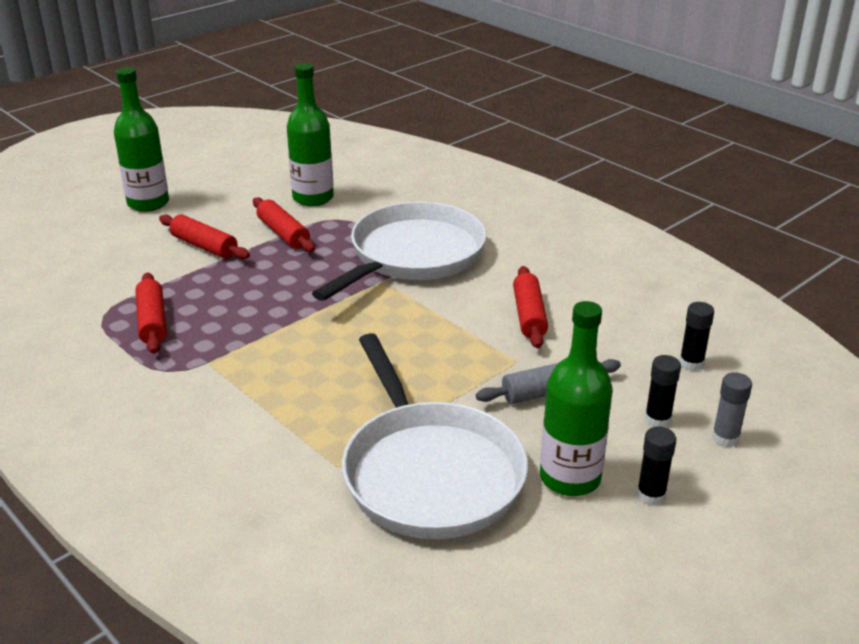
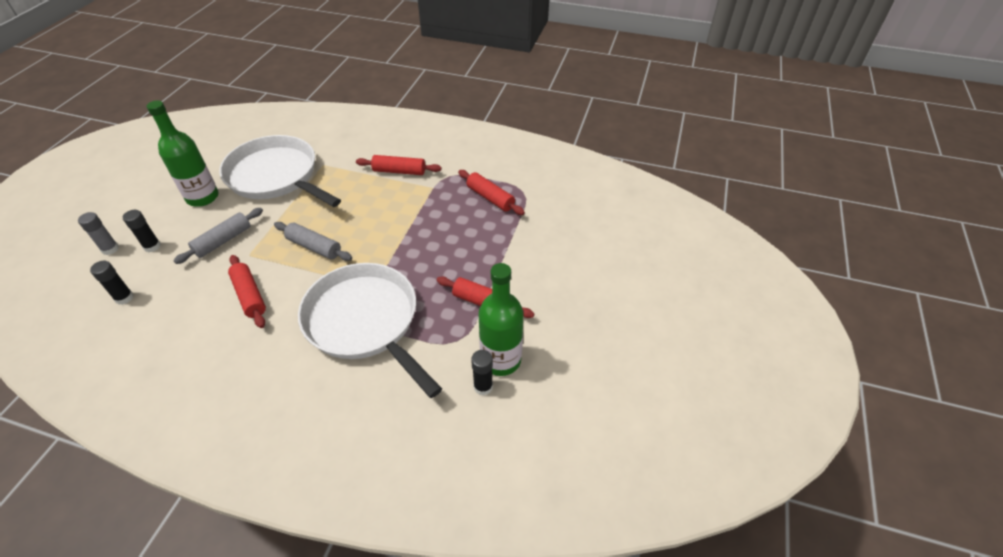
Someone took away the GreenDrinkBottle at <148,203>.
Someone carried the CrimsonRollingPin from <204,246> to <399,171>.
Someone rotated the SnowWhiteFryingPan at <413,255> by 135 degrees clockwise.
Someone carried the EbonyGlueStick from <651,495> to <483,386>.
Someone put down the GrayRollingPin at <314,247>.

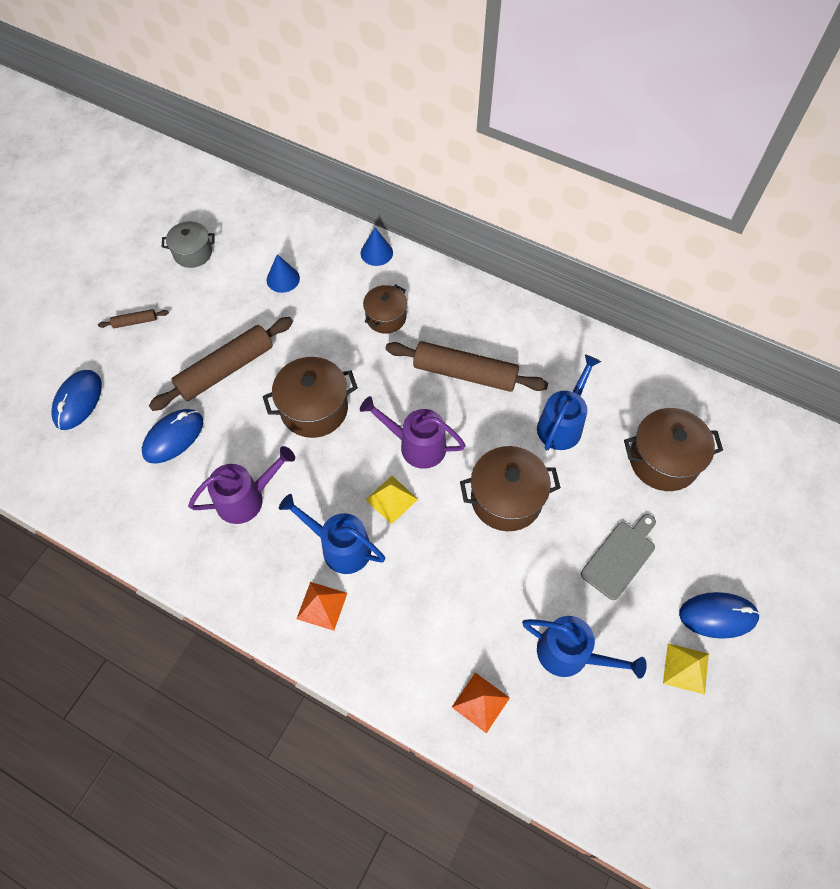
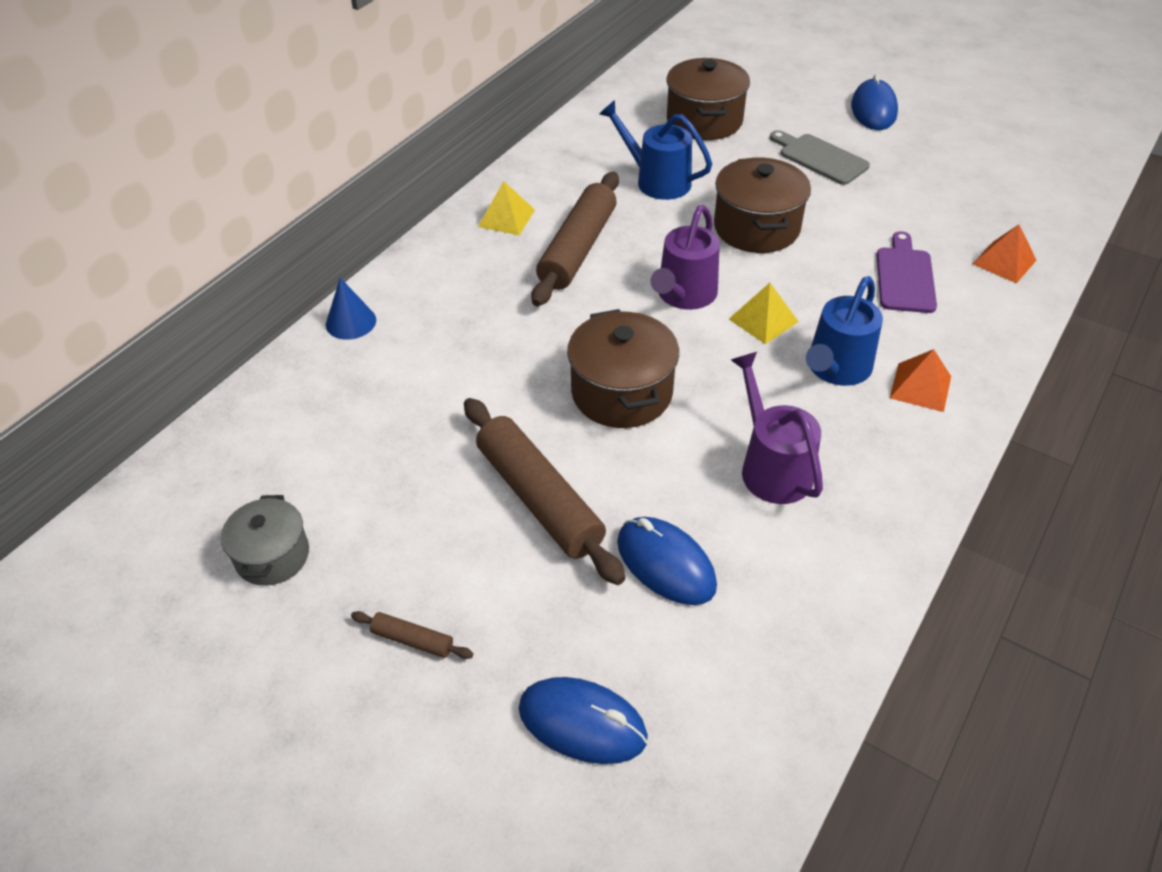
Someone rotated the DarkBrownRollingPin at <135,322> by 60 degrees counterclockwise.
Someone took away the CobaltCone at <283,279>.
Someone took away the DarkBrownPot at <386,317>.
Someone took away the CobaltWateringCan at <570,654>.
Someone carried the GoldenPyramidShape from <685,668> to <506,218>.
Someone put down the PurpleChoppingBoard at <905,277>.

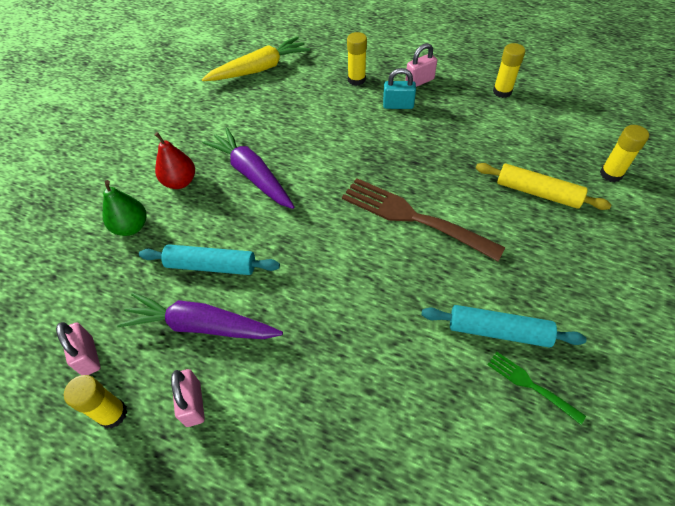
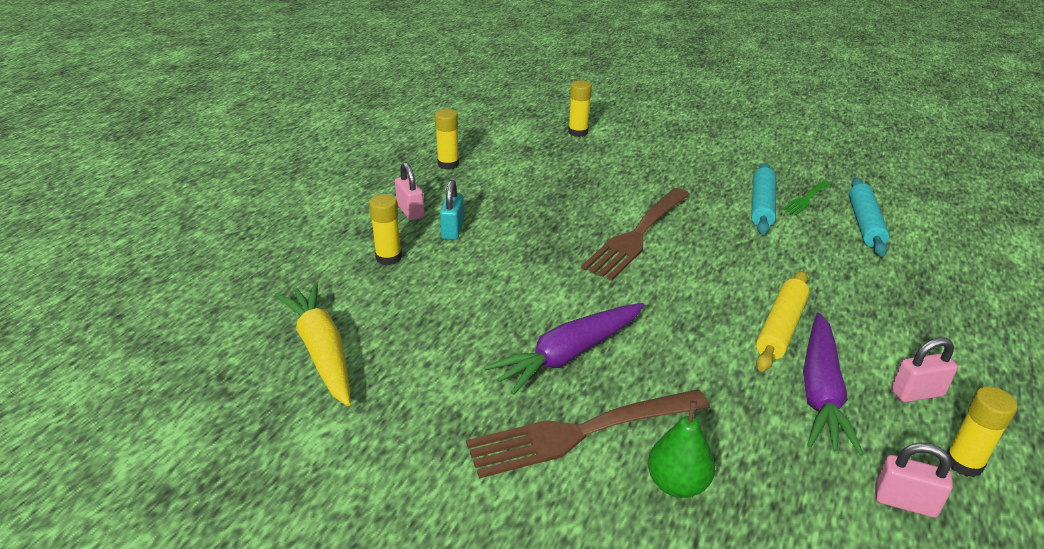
Someone rotated the RosyPadlock at <88,356> by 45 degrees clockwise.
Someone carried the TealRollingPin from <211,266> to <865,224>.
Someone swapped the CrimsonPear at <180,182> for the DarkBrownTableFork at <580,432>.
Someone carried the GoldenRollingPin from <537,193> to <781,328>.

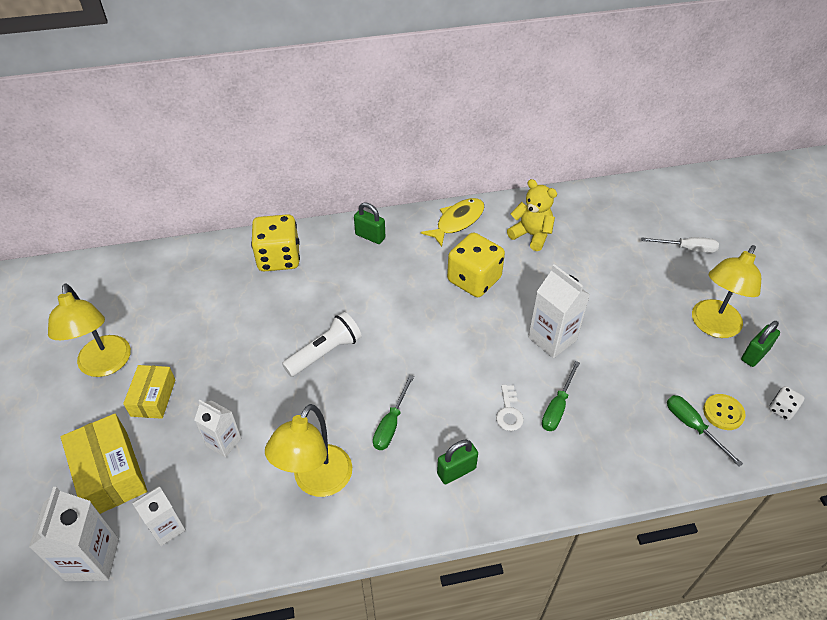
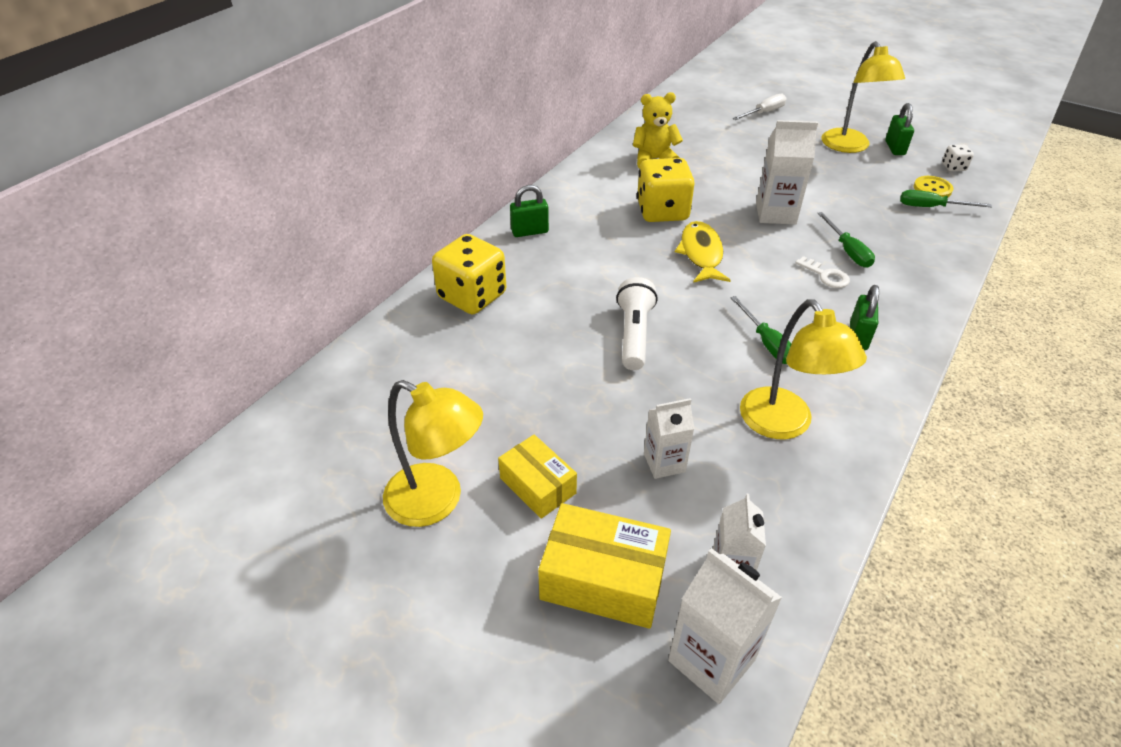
Someone carried the GoldenToyFish from <457,221> to <701,254>.

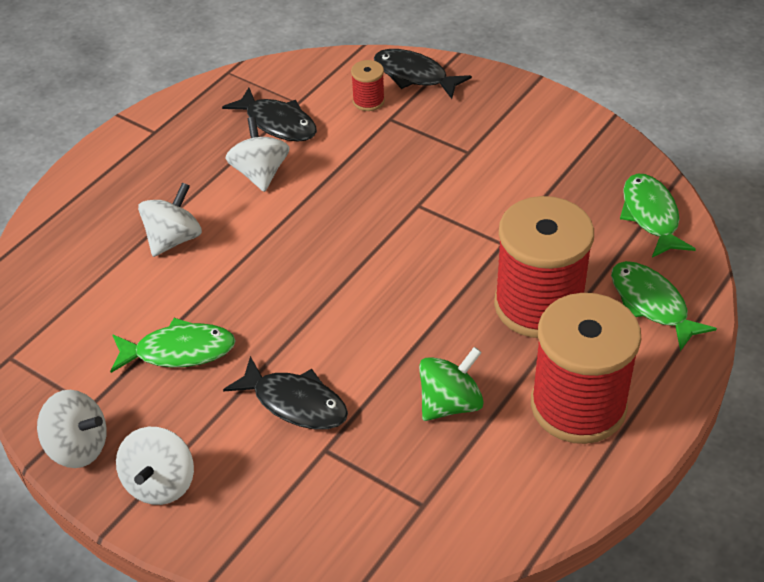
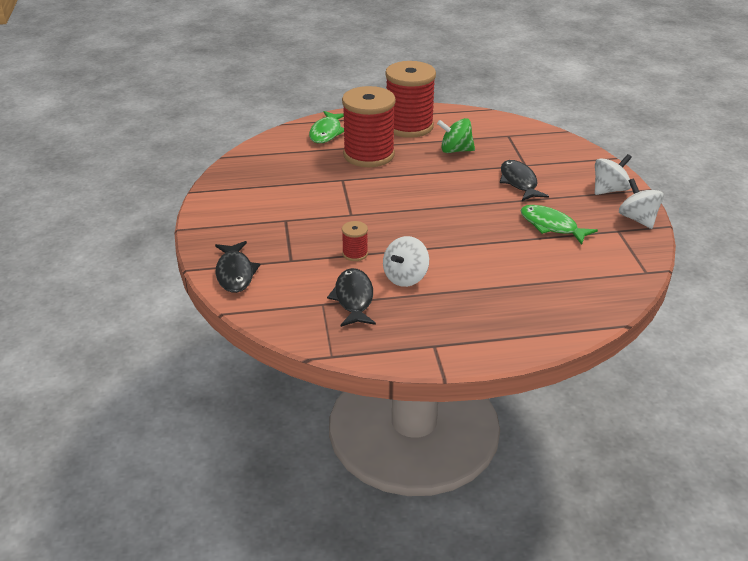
Someone took away the SnowWhiteSpinningTop at <173,239>.
Someone carried the CrimsonBobbin from <368,101> to <355,254>.
Someone took away the GreenToyFish at <650,216>.

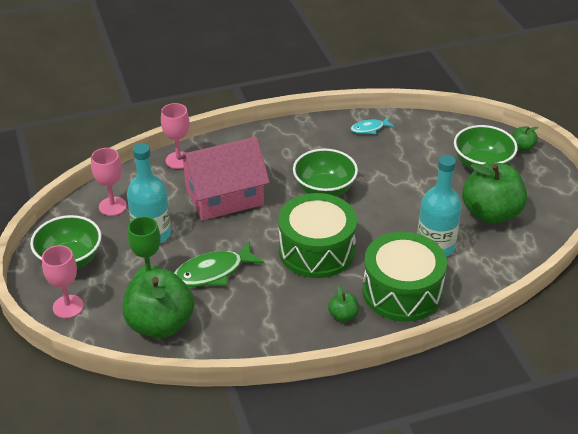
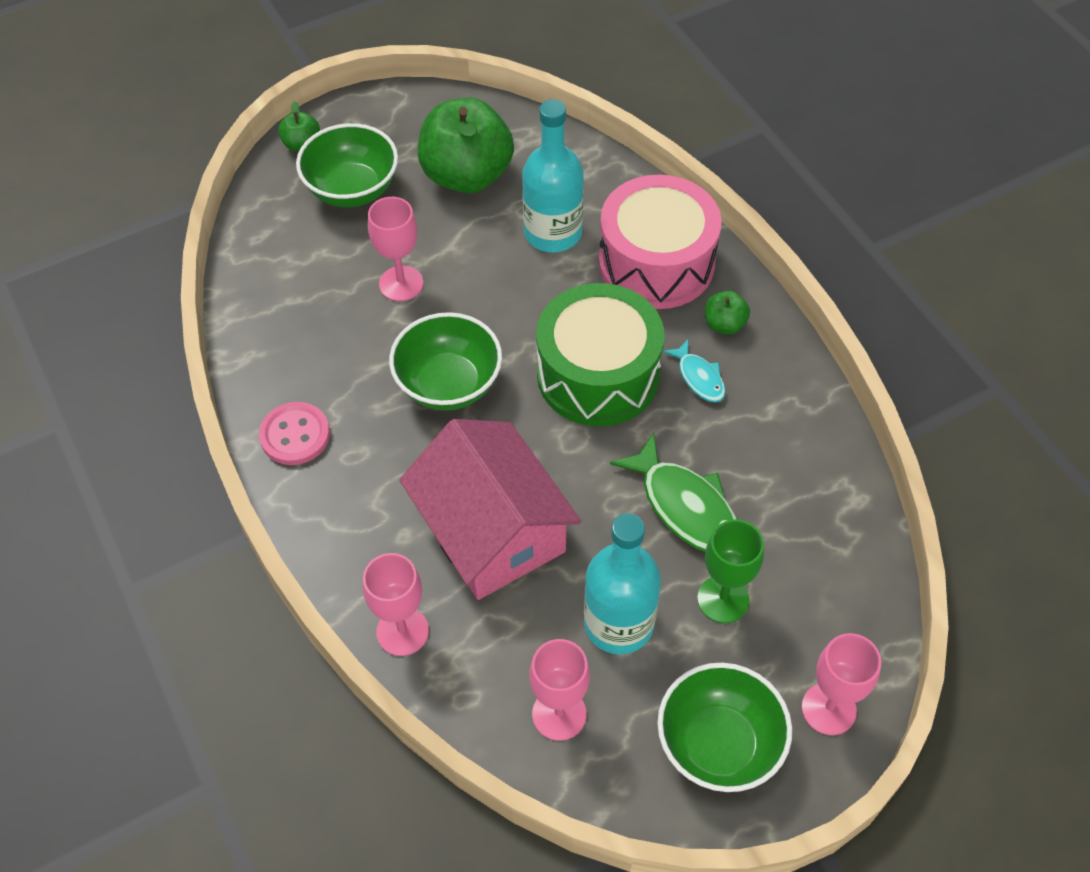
Someone took away the GreenToyApple at <160,324>.
Someone carried the TealToyFish from <369,129> to <699,377>.
Someone repainted the GreenSnareDrum at <402,291>, which became the RosySnareDrum at <656,263>.
Someone put down the RosyButton at <295,435>.
Someone put down the RosyChalice at <401,283>.

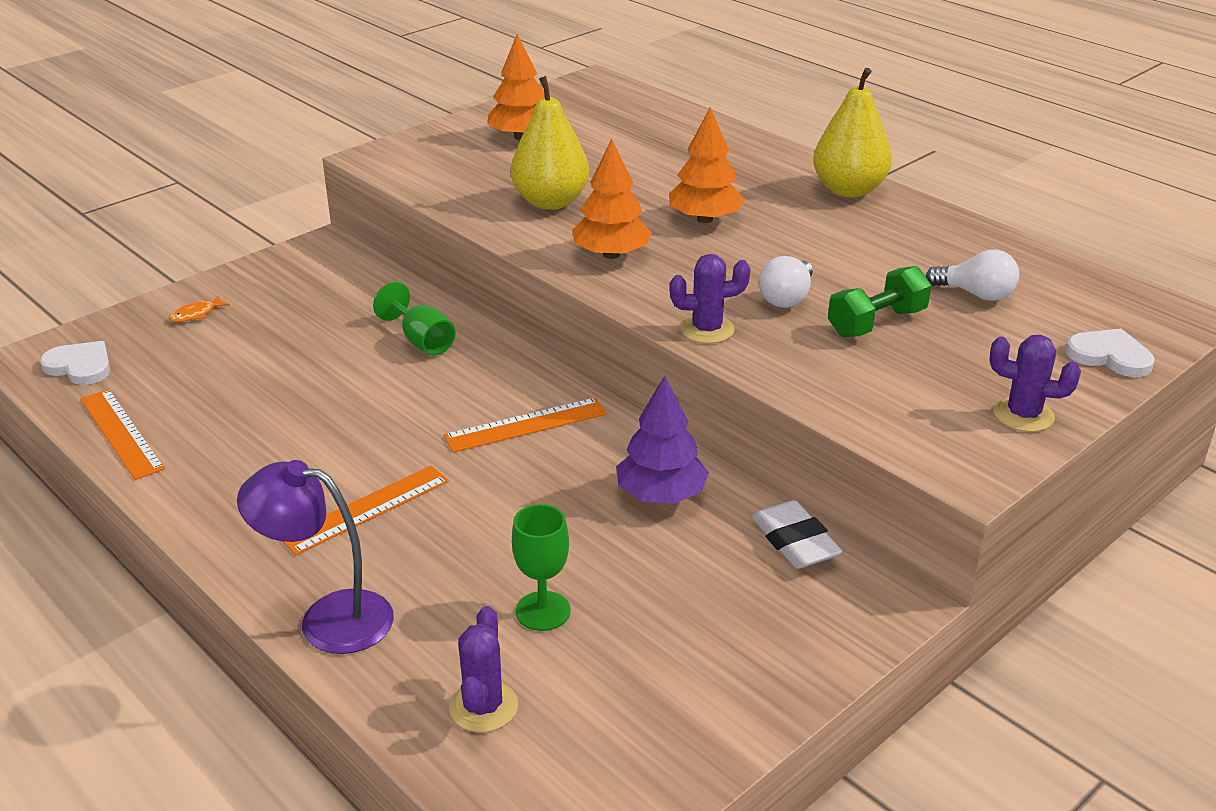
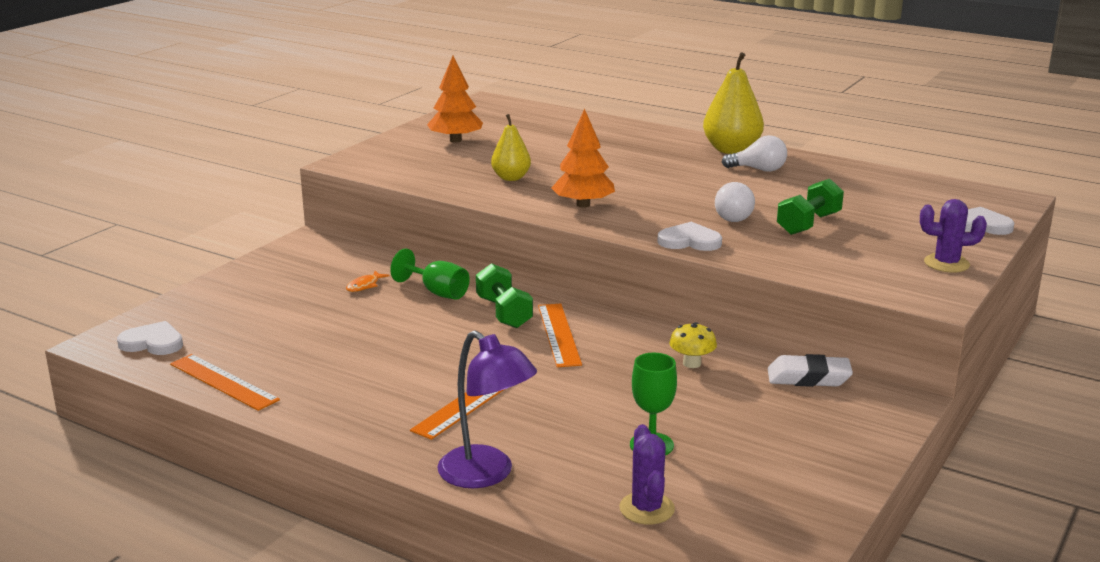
Someone carried the OrangeColouredToyFish from <196,314> to <364,286>.
Someone rotated the PurpleLamp at <328,618> by 135 degrees counterclockwise.
Someone rotated the OrangeColouredRuler at <526,425> by 60 degrees counterclockwise.
Someone scaled the GoldenPear at <550,202> by 0.63.
Someone swapped the PurpleTree at <661,495> for the GoldenToadstool at <692,363>.
Someone took away the OrangeColouredTree at <704,219>.
Someone swapped the PurpleSaguaroCactus at <707,330> for the SnowWhiteLoveHeart at <689,241>.
Someone rotated the SnowWhiteGumEraser at <795,541> by 45 degrees counterclockwise.
Someone carried the SnowWhiteLightbulb from <976,294> to <758,170>.
Someone put down the GreenHandWeight at <504,313>.

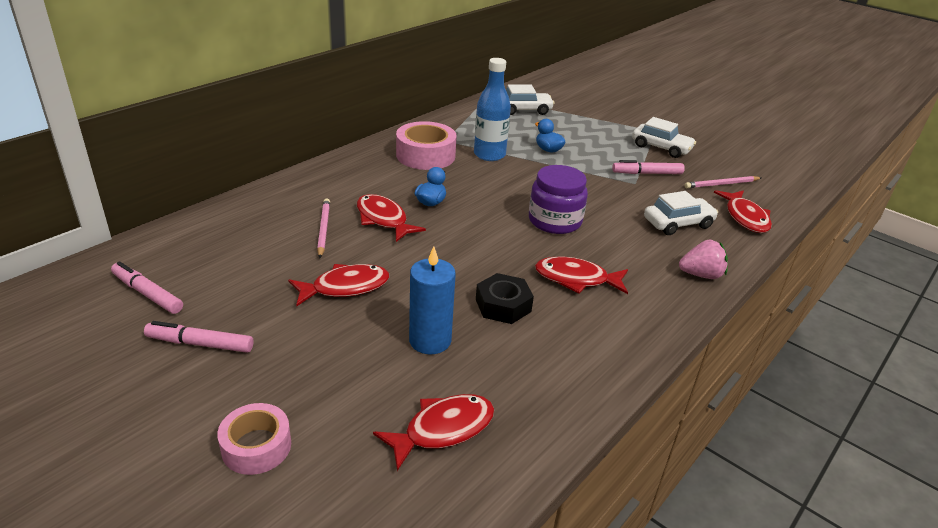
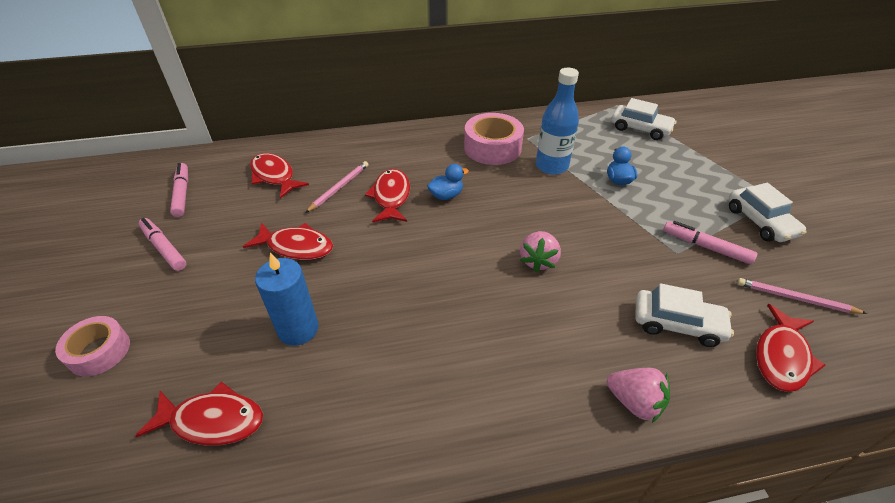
Someone took away the EbonyNut at <503,305>.
Someone swapped the PurplePreserveJar at <554,221> for the RosyStrawberry at <538,261>.
Someone carried the CrimsonToyFish from <576,279> to <274,176>.

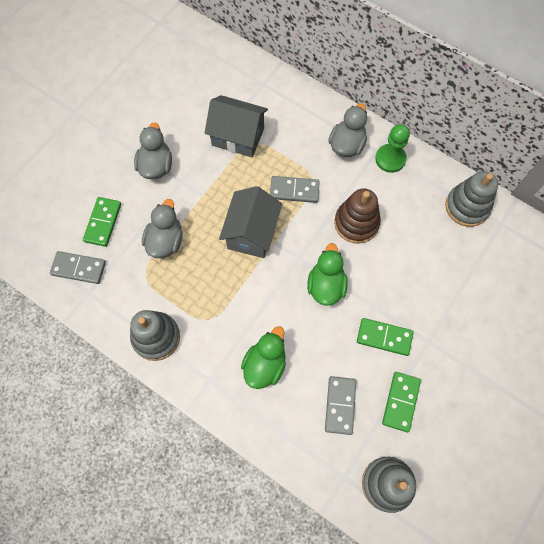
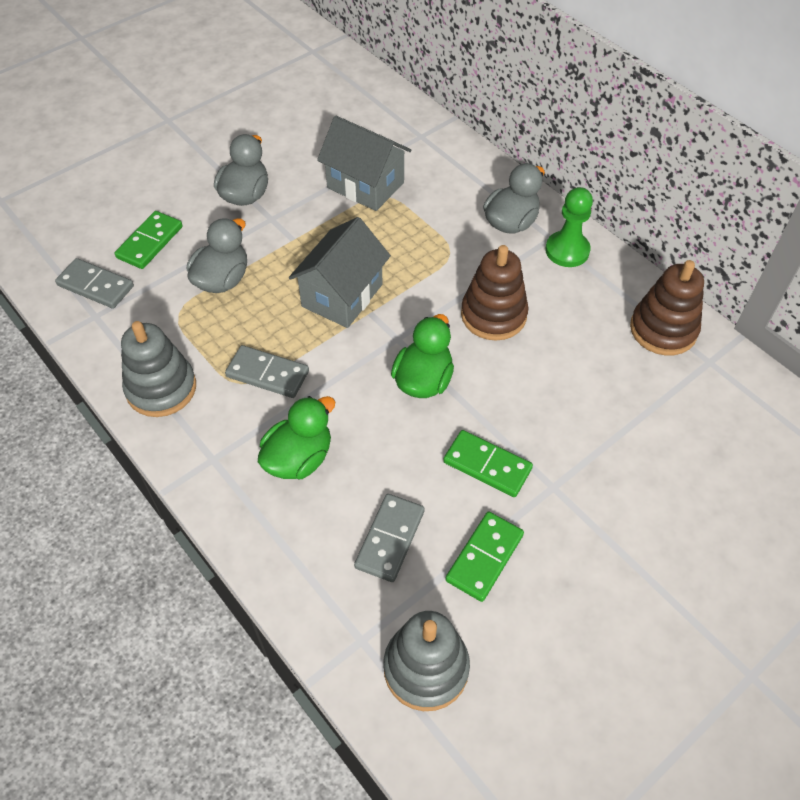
Someone carried the GrayDomino from <294,190> to <268,374>.
Someone repainted the GrayRingStacker at <467,206>, which became the DarkBrownRingStacker at <663,329>.

